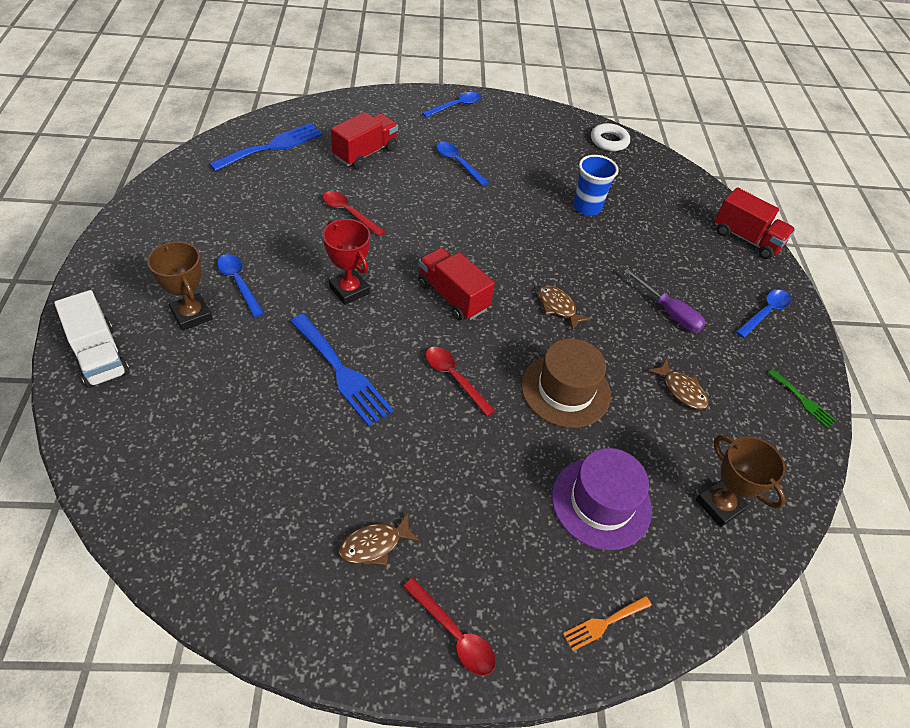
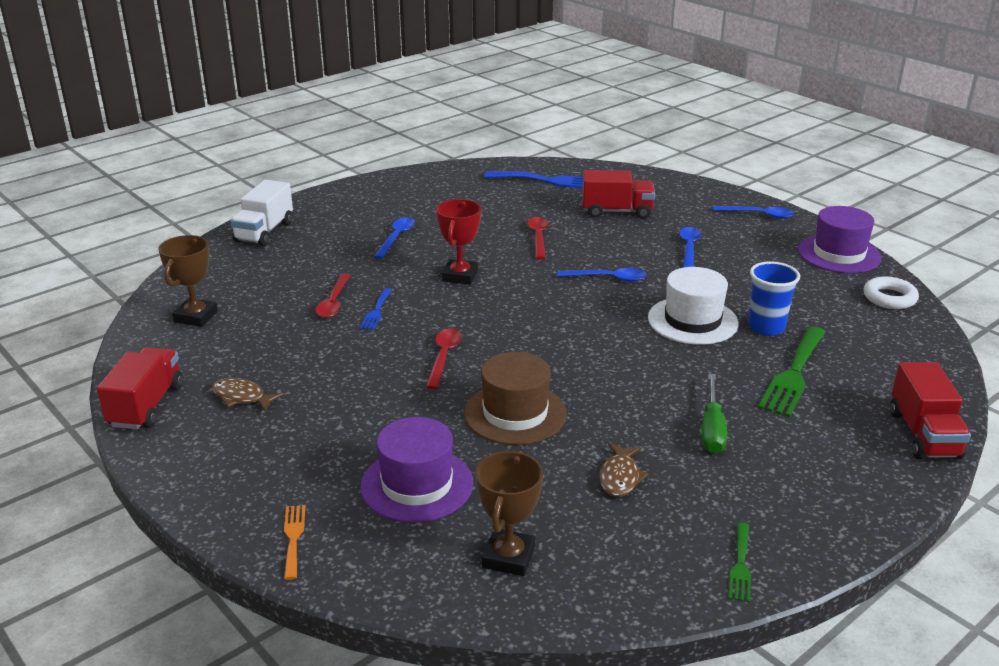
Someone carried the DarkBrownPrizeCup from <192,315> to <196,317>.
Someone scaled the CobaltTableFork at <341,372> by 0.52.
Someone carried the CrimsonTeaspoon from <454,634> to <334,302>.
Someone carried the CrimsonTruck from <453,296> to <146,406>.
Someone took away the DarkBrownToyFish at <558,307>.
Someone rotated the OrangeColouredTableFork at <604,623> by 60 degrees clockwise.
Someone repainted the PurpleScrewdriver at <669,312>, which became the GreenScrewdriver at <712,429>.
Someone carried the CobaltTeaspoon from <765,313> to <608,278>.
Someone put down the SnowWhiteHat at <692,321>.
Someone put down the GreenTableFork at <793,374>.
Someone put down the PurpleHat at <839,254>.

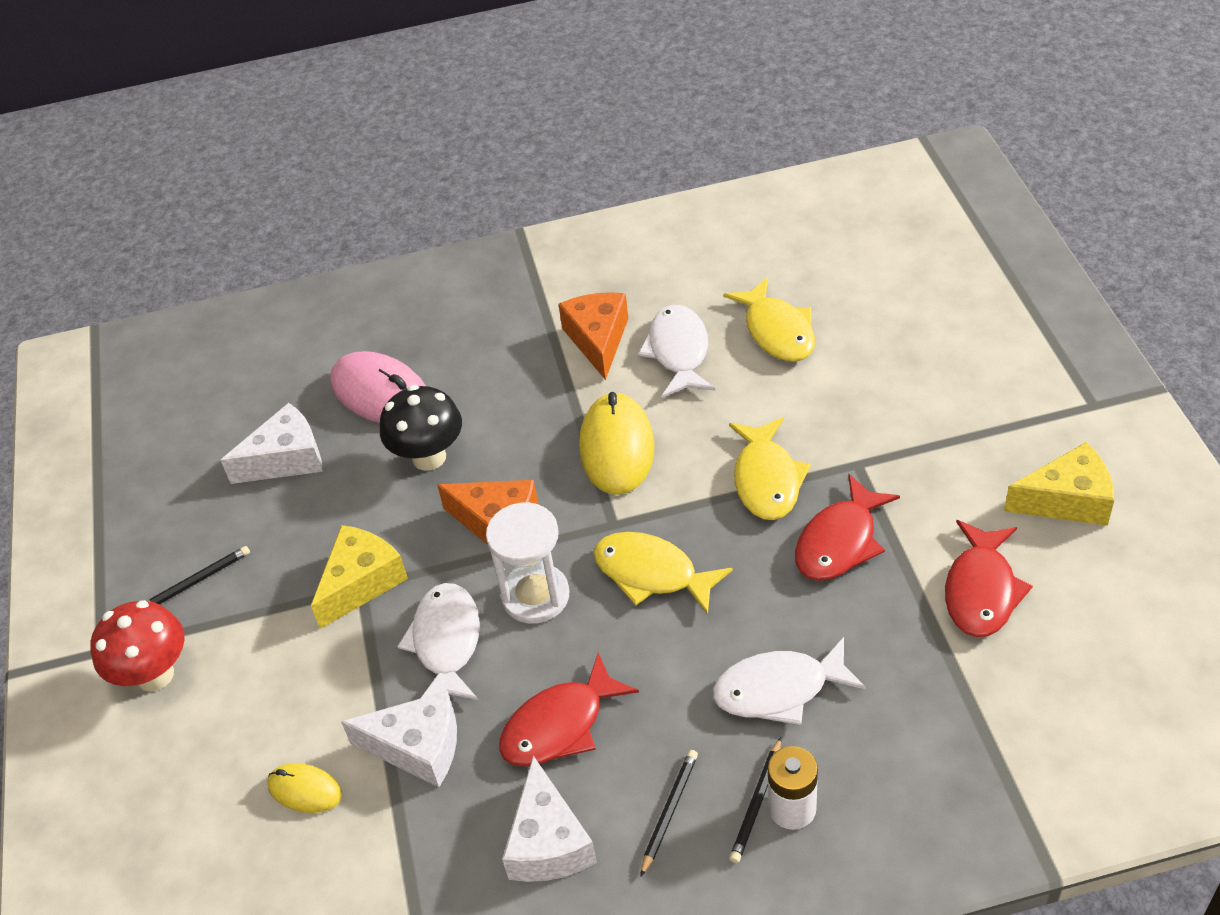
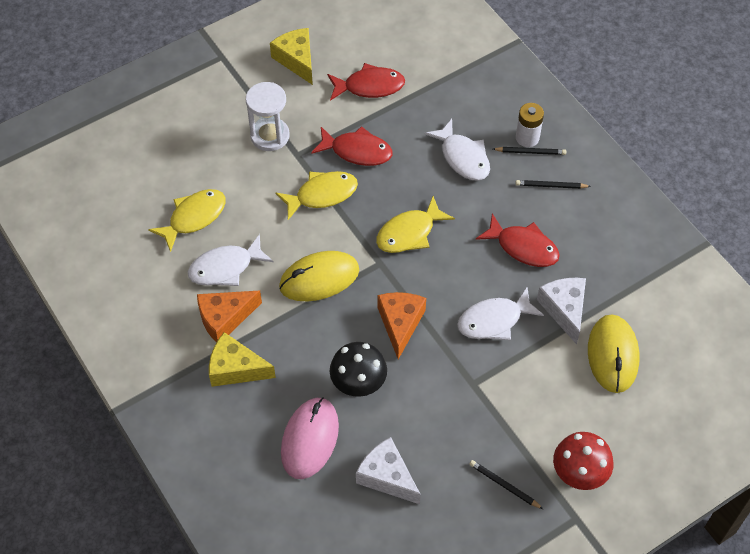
Someone scaled the GoldenPcMouse at <305,790> by 1.84.
Someone carried the GoldenCheese from <361,582> to <235,368>.
Someone carried the SnowWhiteHourglass from <535,596> to <270,136>.
Someone took away the SnowWhiteCheese at <548,842>.
Someone rotated the GoldenToyFish at <652,573> by 45 degrees clockwise.

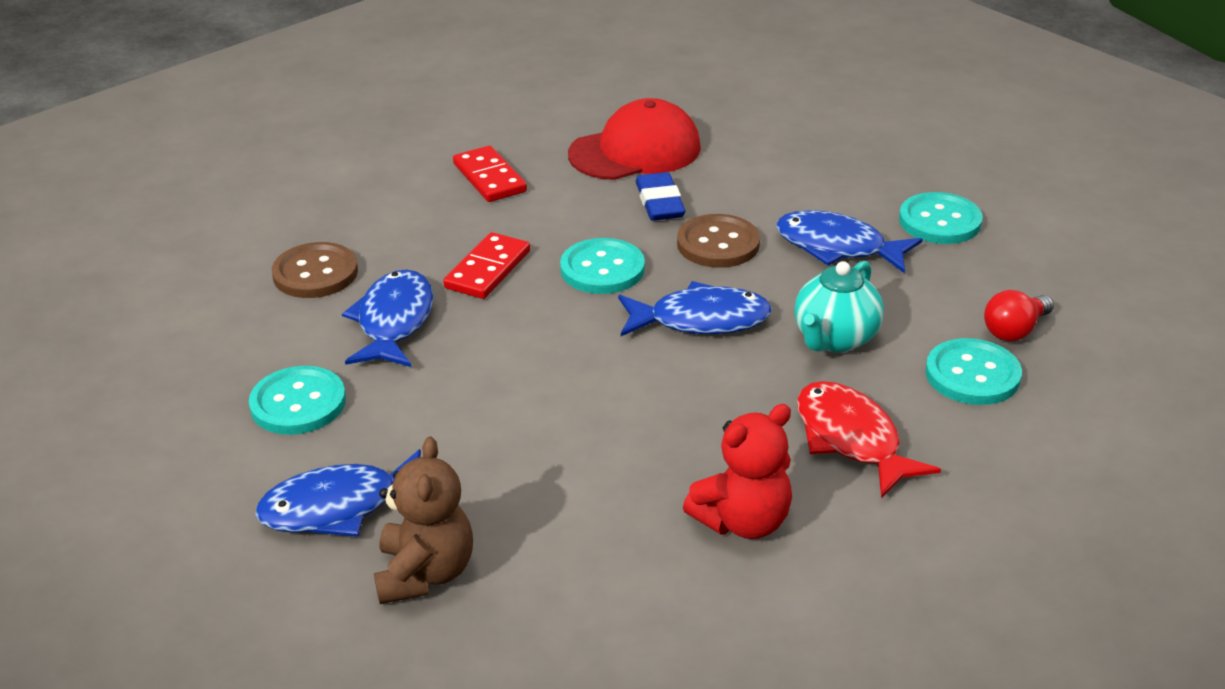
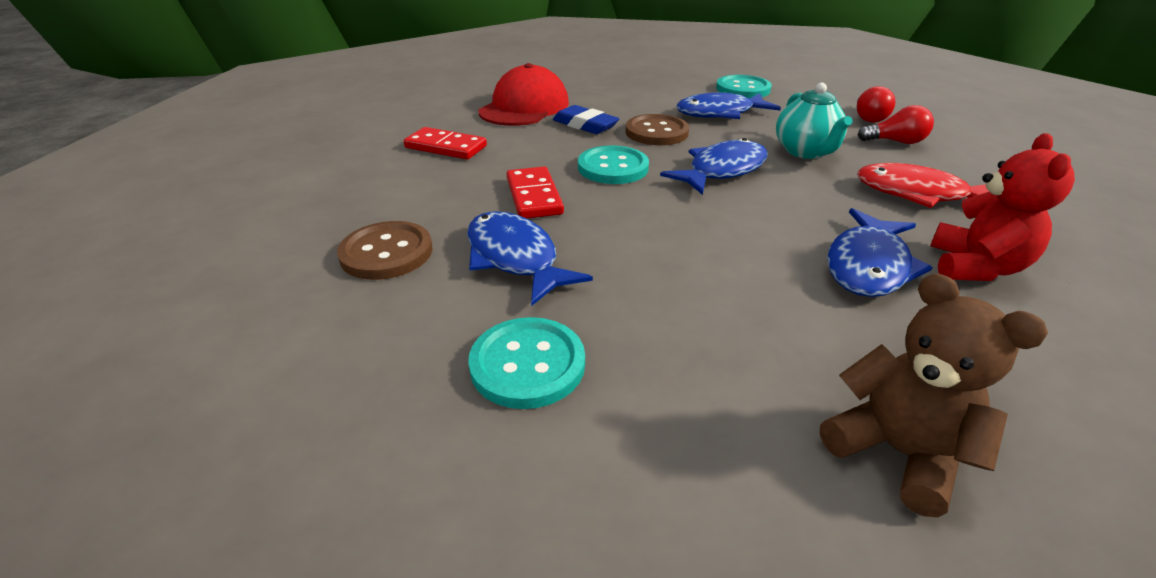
Someone carried the CobaltToyFish from <339,507> to <868,265>.
Someone swapped the TealButton at <972,375> for the CrimsonLightbulb at <895,142>.

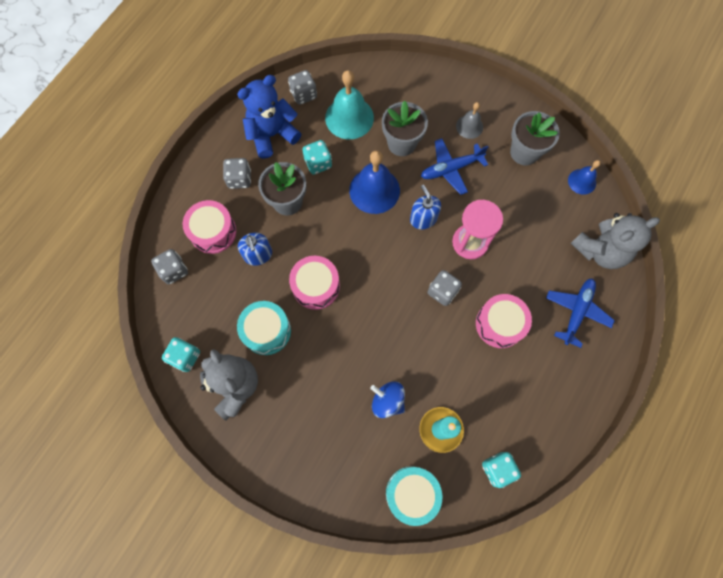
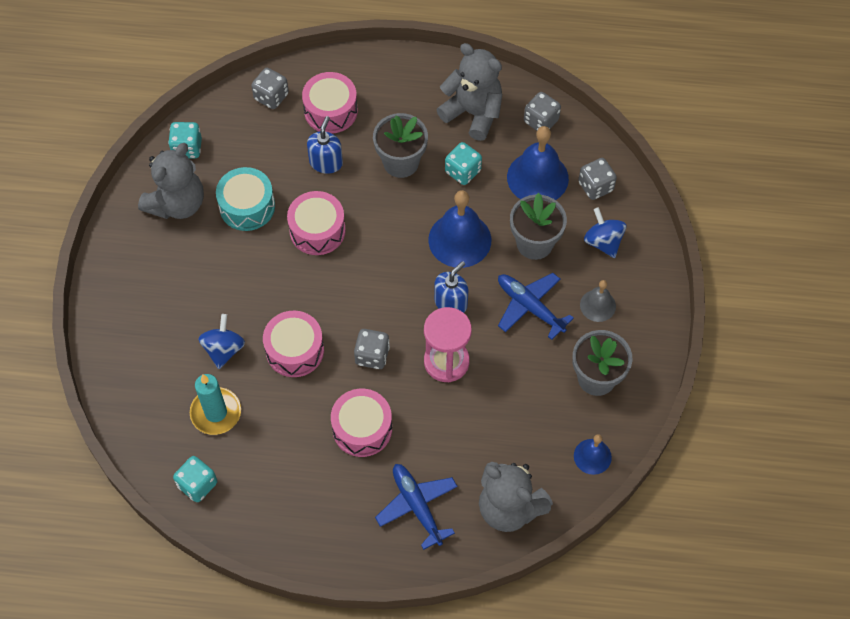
Someone carried the GrayGameDie from <239,179> to <595,186>.
Someone repainted the CobaltTeddyBear at <272,135>, which became the GrayTeddyBear at <473,113>.
Someone rotated the CobaltPumpBottle at <258,255> by 150 degrees clockwise.
Someone repainted the TealSchoolBell at <349,117>, which became the CobaltSchoolBell at <537,177>.
Someone took away the TealSnareDrum at <412,494>.
Someone rotated the CobaltAeroplane at <576,312> by 120 degrees counterclockwise.
Someone put down the RosySnareDrum at <295,350>.
Someone put down the CobaltSpinningTop at <603,242>.

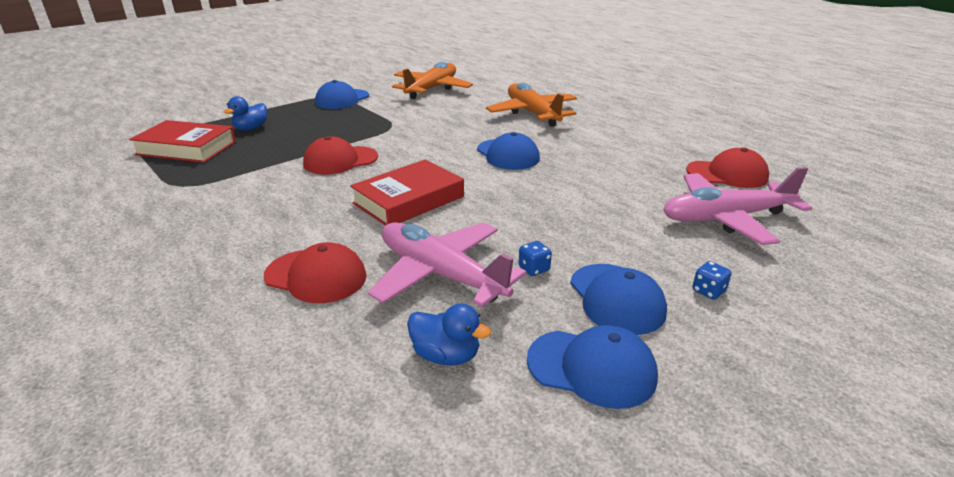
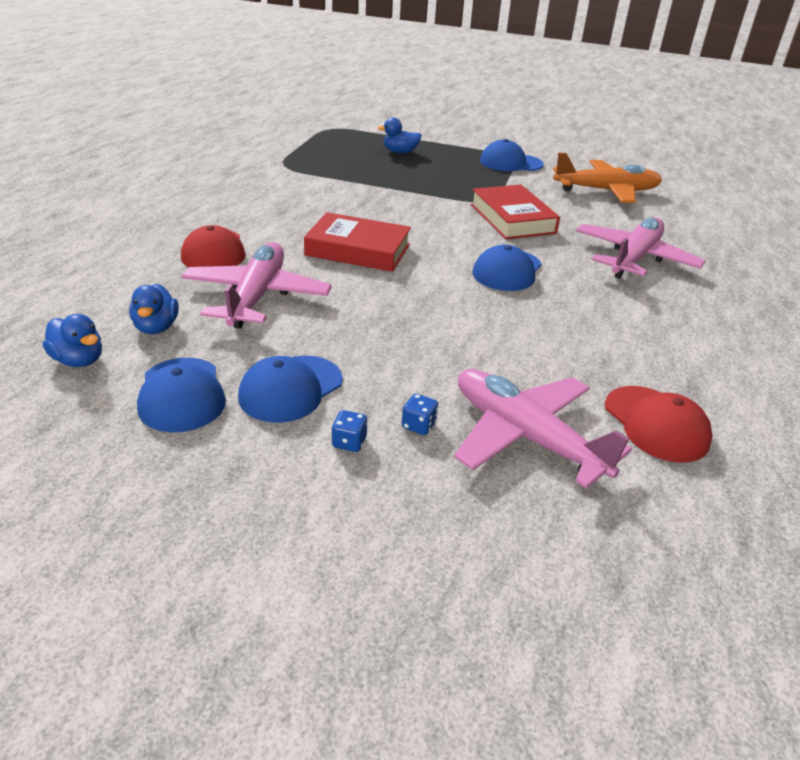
Someone carried the CrimsonHardback from <186,148> to <512,219>.
Someone took away the CrimsonBaseballCap at <340,160>.
Someone repainted the OrangeColouredAeroplane at <532,113>, which became the RosyAeroplane at <634,258>.
Someone carried the CobaltGameDie from <534,269> to <418,425>.
Someone put down the CobaltToyDuck at <79,360>.

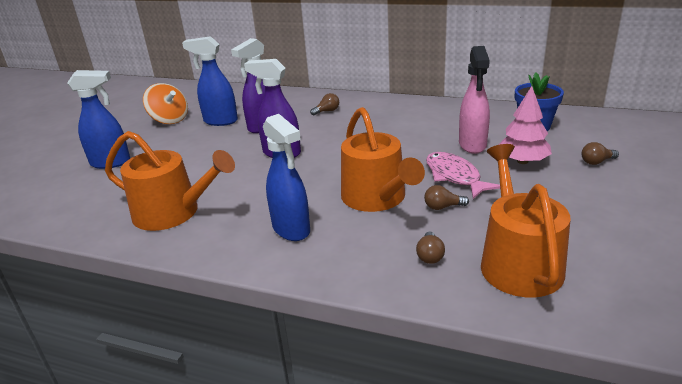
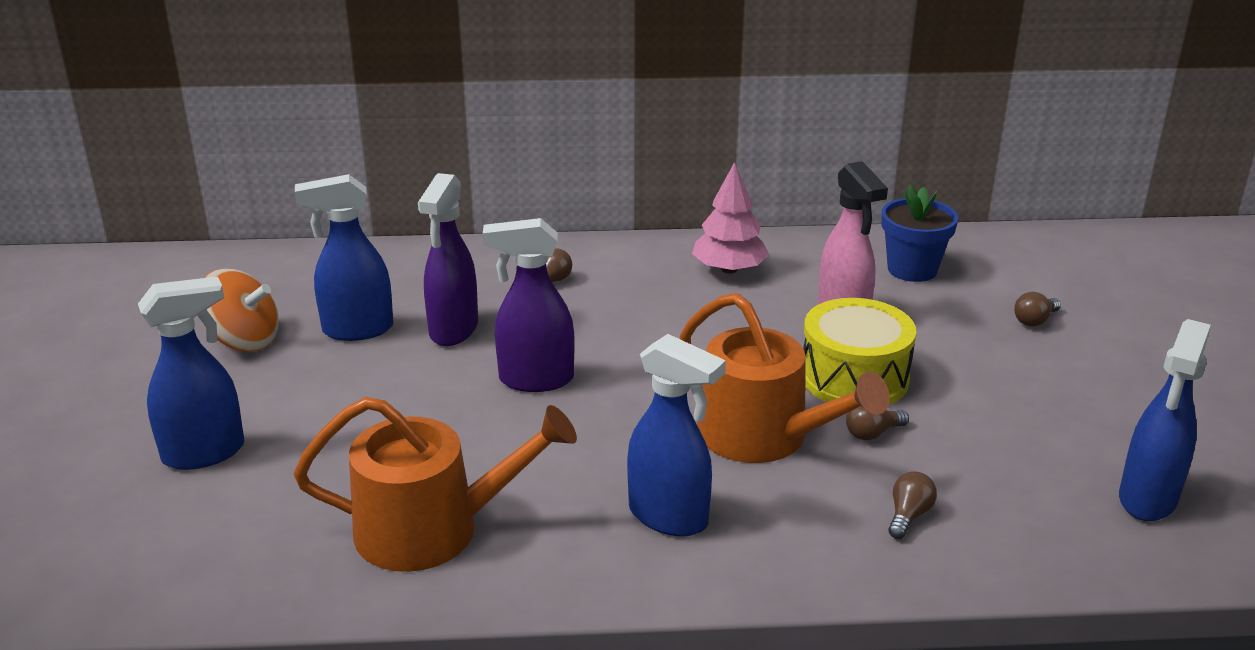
Someone rotated the DarkBrownLightbulb at <430,255> by 135 degrees counterclockwise.
Someone swapped the RosyToyFish at <454,176> for the GoldenSnareDrum at <854,377>.
Someone took away the OrangeColouredWateringCan at <518,261>.
Someone carried the RosyTree from <522,161> to <729,269>.
Someone put down the CobaltSprayBottle at <1147,499>.

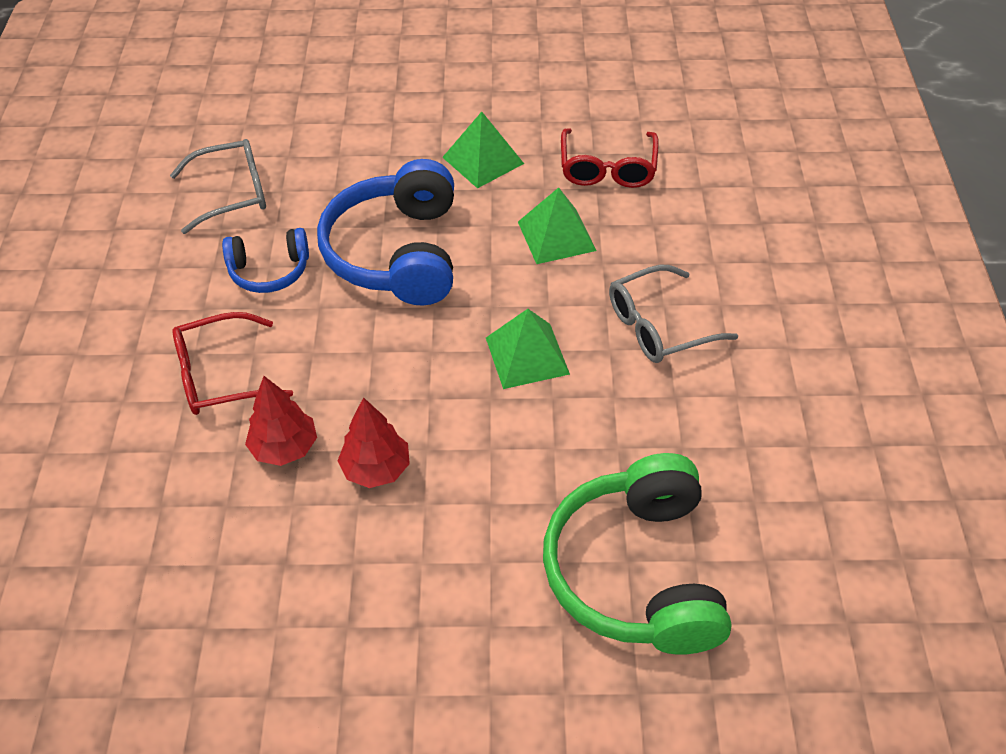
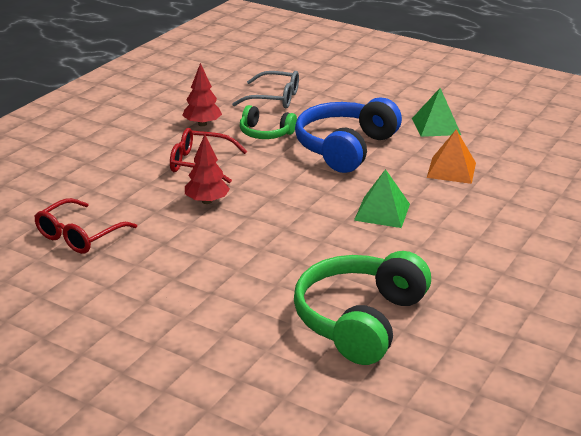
Someone repainted the CobaltOverEarHeadphones at <269,271>, which became the GreenOverEarHeadphones at <265,133>.
Someone carried the CrimsonTree from <376,469> to <202,124>.
Someone repainted the GreenPyramidShape at <556,236>, which became the OrangeColouredPyramidShape at <451,170>.
Someone carried the CrimsonGlasses from <607,168> to <79,236>.
Someone took away the GrayGlasses at <659,326>.

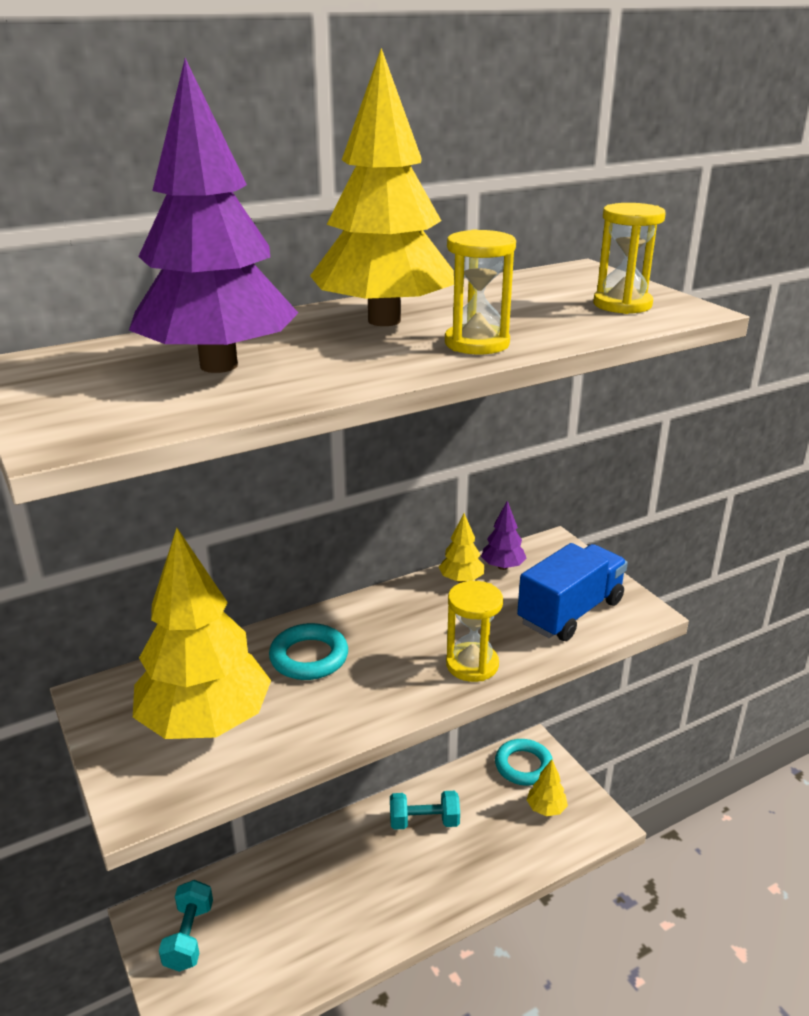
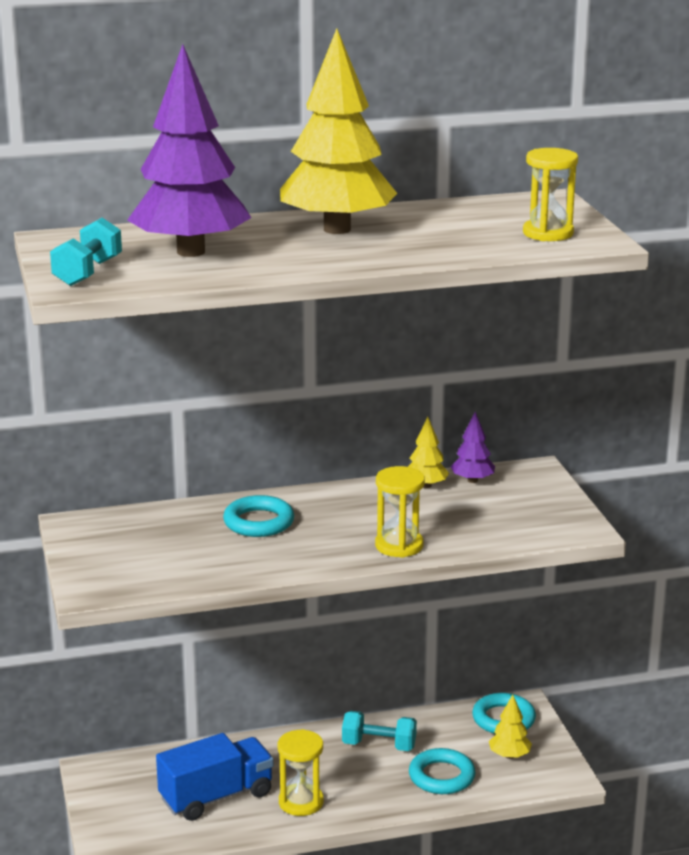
Someone took away the GoldenTree at <206,722>.
Someone carried the TealHandWeight from <189,936> to <88,272>.
Someone carried the GoldenHourglass from <477,343> to <301,802>.
Someone carried the CobaltTruck from <570,612> to <216,797>.
Someone put down the TealTorus at <441,776>.

